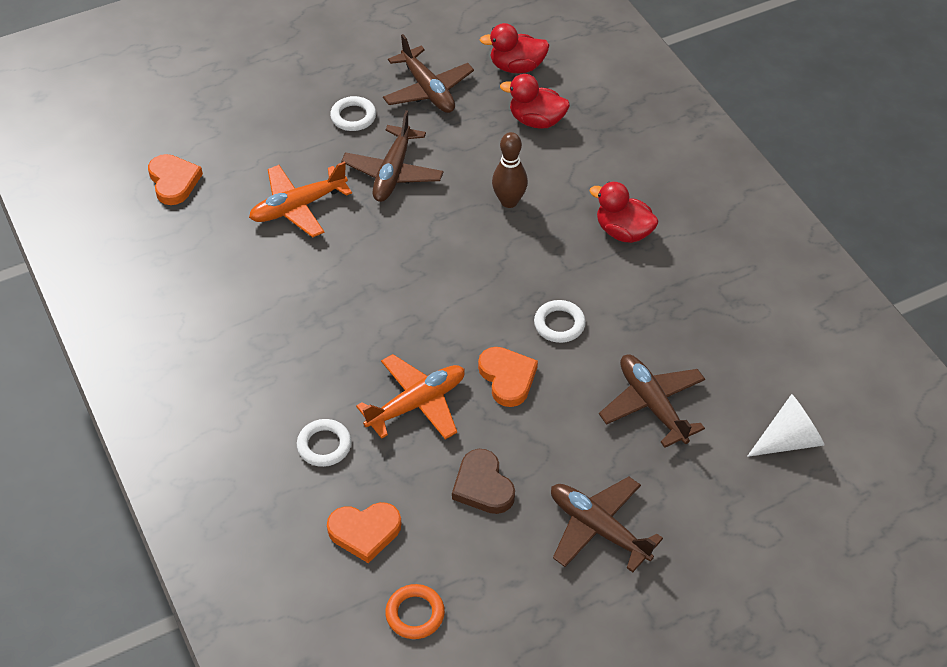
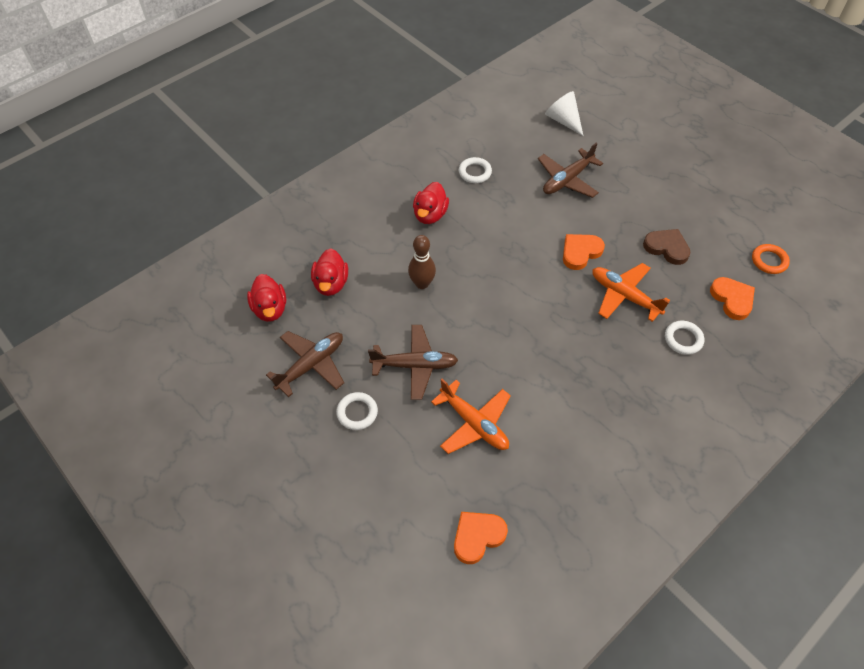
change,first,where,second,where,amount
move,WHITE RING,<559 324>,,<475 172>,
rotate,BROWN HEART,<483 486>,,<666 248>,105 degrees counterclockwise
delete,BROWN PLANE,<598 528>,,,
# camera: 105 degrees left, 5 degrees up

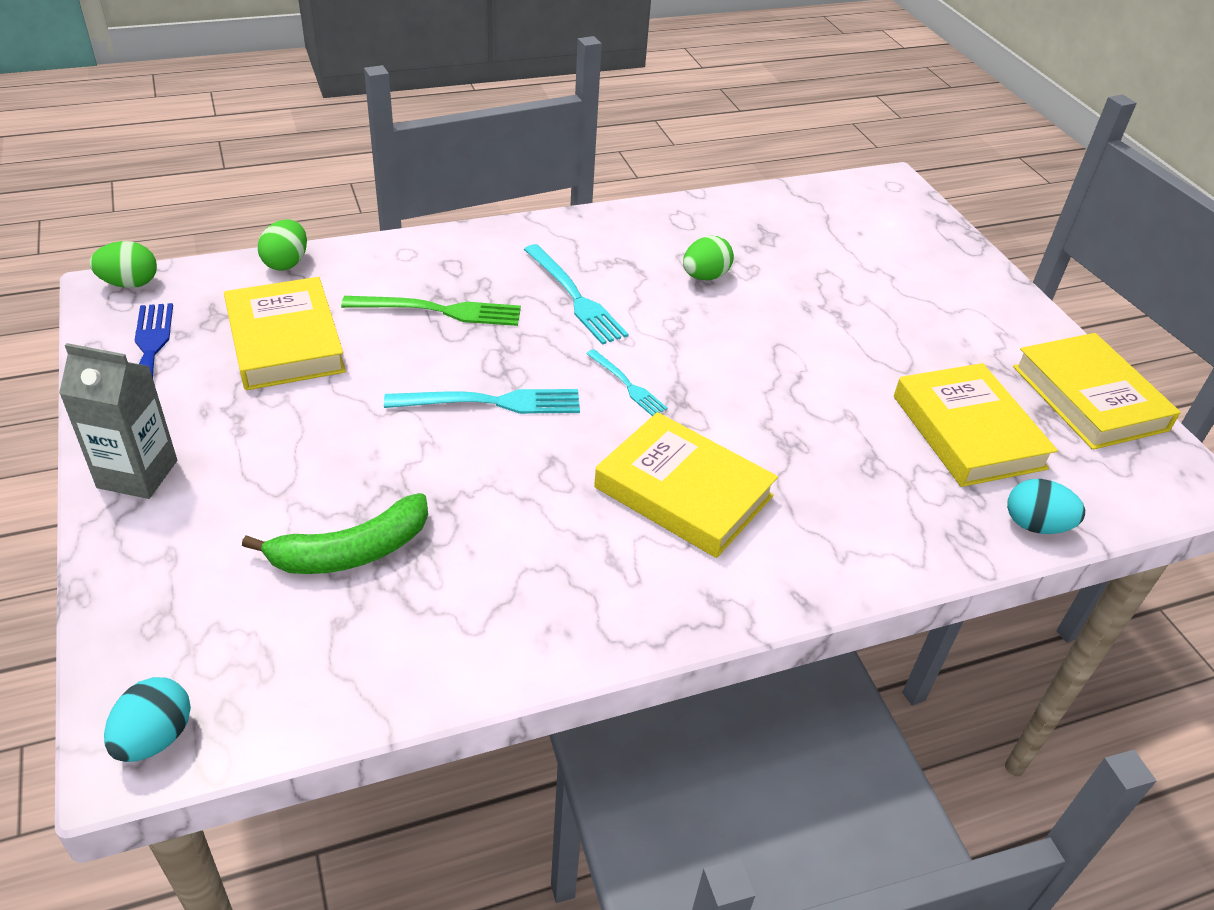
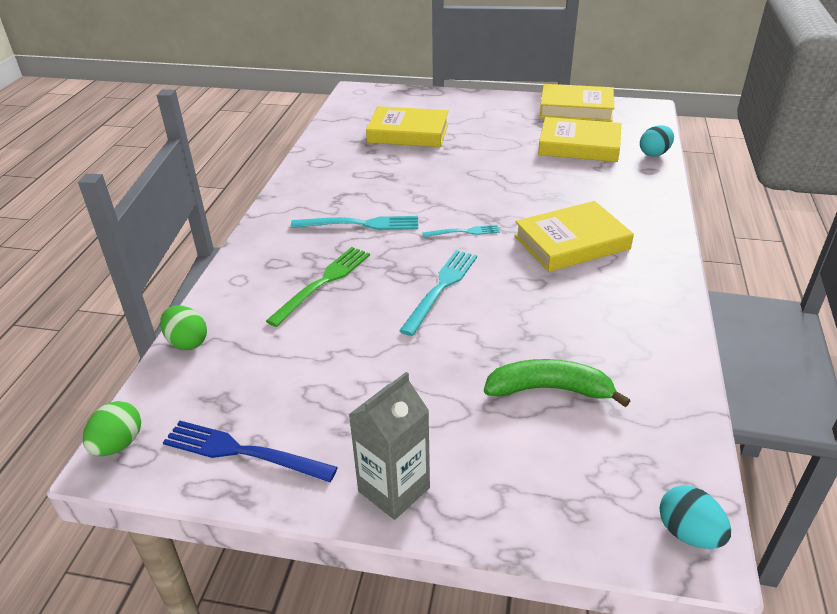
change,first,where,second,where,amount
delete,GREEN EGG,<705 277>,,,
move,YELLOW BOOK,<285 341>,,<408 133>,
rotate,GREEN BANANA,<350 551>,,<550 390>,90 degrees counterclockwise
# camera: 55 degrees left, 5 degrees down

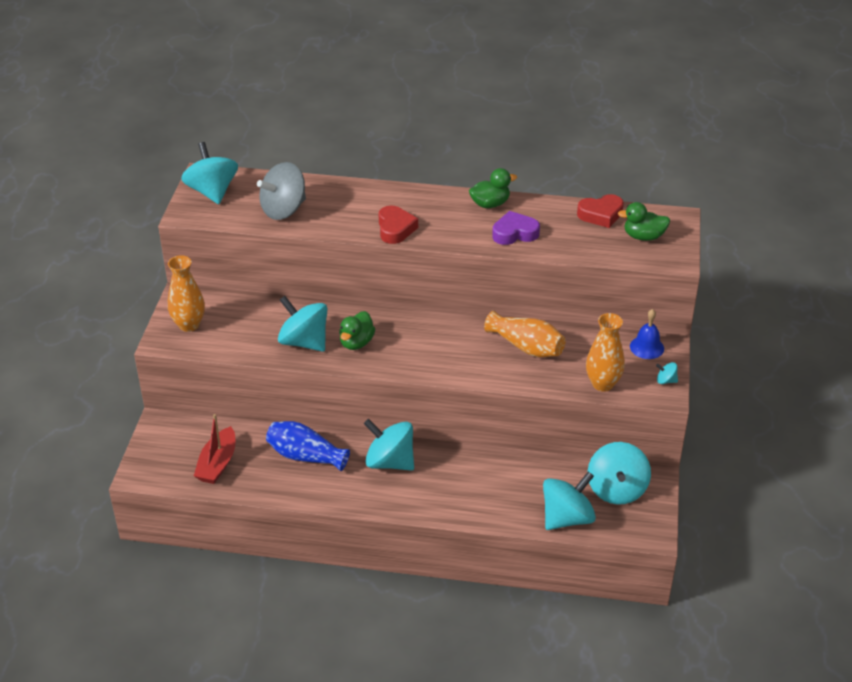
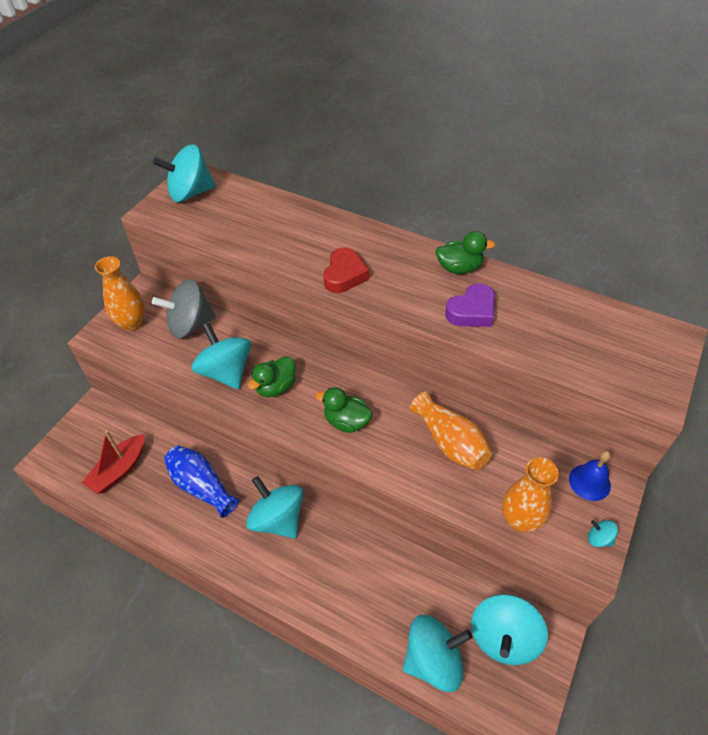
change,first,where,second,where,amount
rotate,TURQUOISE SPINNING TOP,<212 192>,,<190 193>,105 degrees counterclockwise
move,GREY SPINNING TOP,<284 210>,,<190 325>,
delete,RED HEART,<601 214>,,,
move,GREEN DUCK,<643 236>,,<346 421>,
rotate,PURPLE HEART,<514 233>,,<472 311>,135 degrees clockwise
# camera: 20 degrees right, 10 degrees up

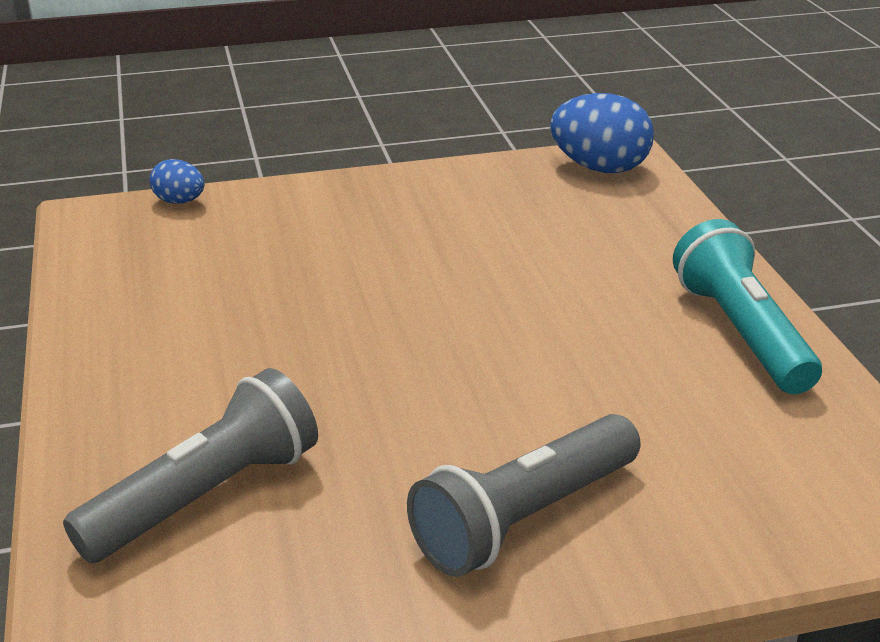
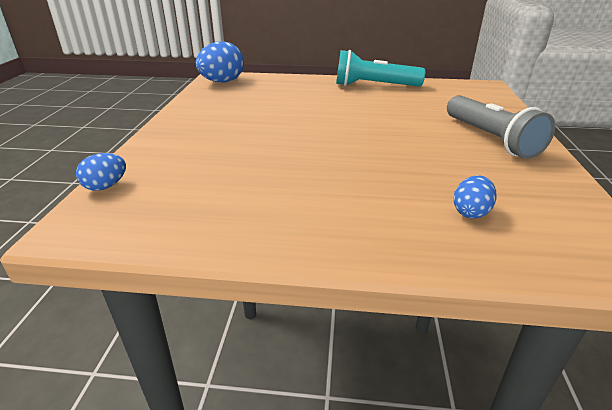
change,first,where,second,where,amount
replace,GREY FLASHLIGHT,<206 496>,BLUE EGG,<470 212>,
# camera: 70 degrees left, 0 degrees up

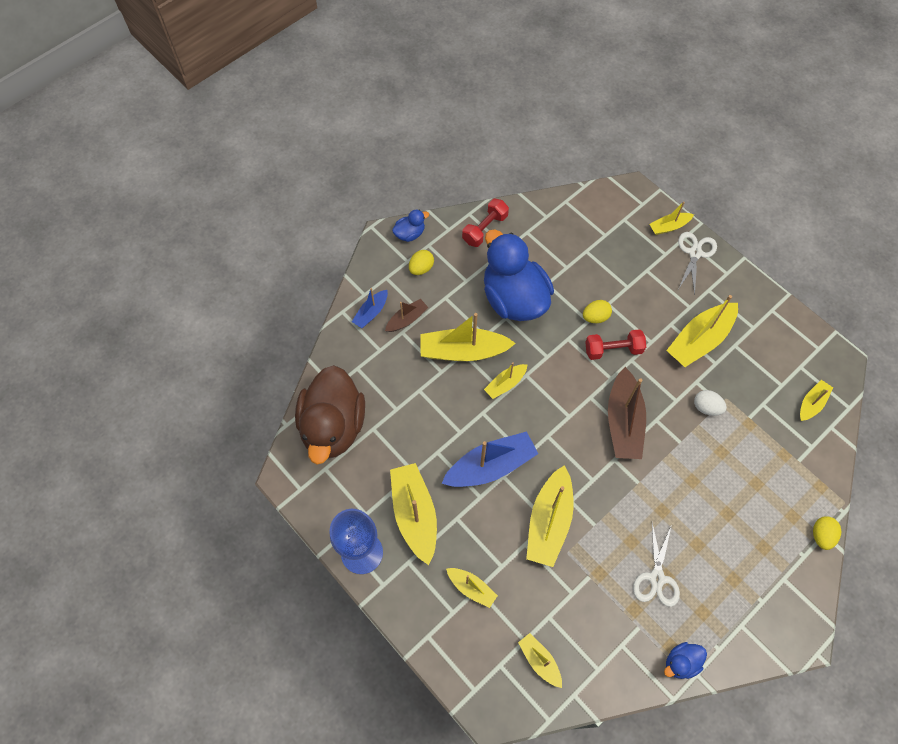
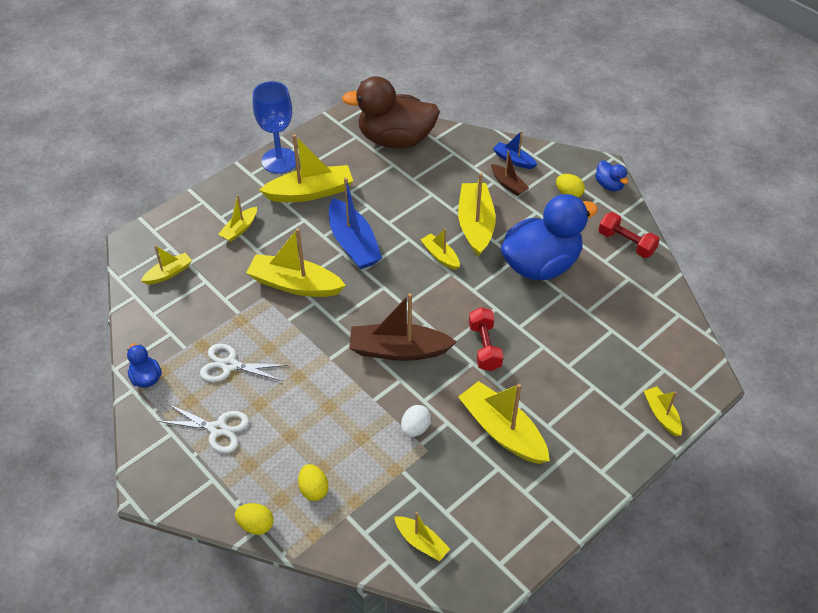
change,first,where,second,where,amount
move,WHITE SCISSORS,<695 253>,,<218 429>,
move,YELLOW EGG,<595 317>,,<313 489>,
# camera: 90 degrees right, 15 degrees down

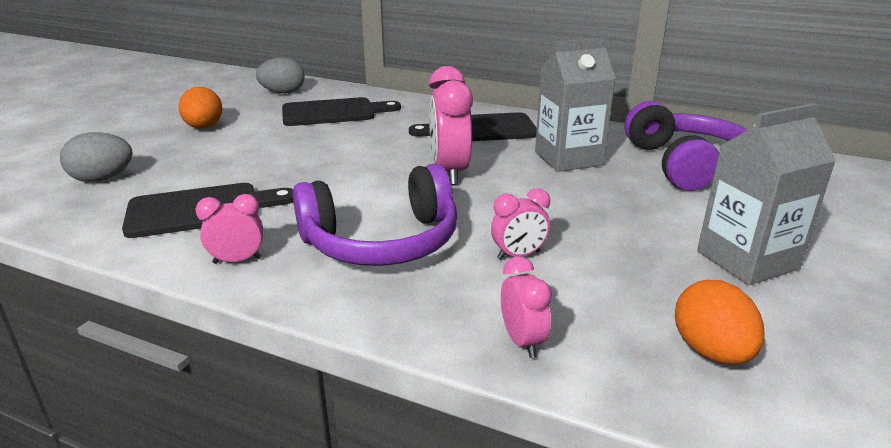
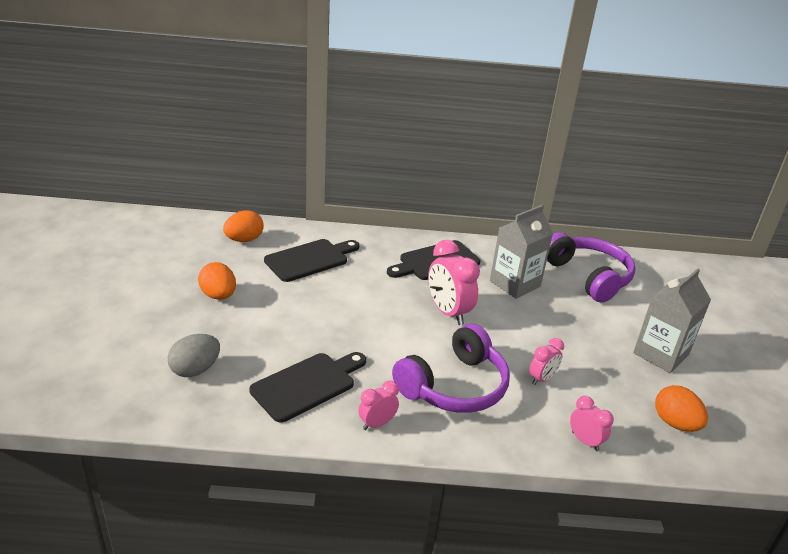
change,first,where,second,where,amount
recolor,GREY EGG,<283 92>,ORANGE EGG,<244 240>,
# camera: 25 degrees left, 5 degrees up

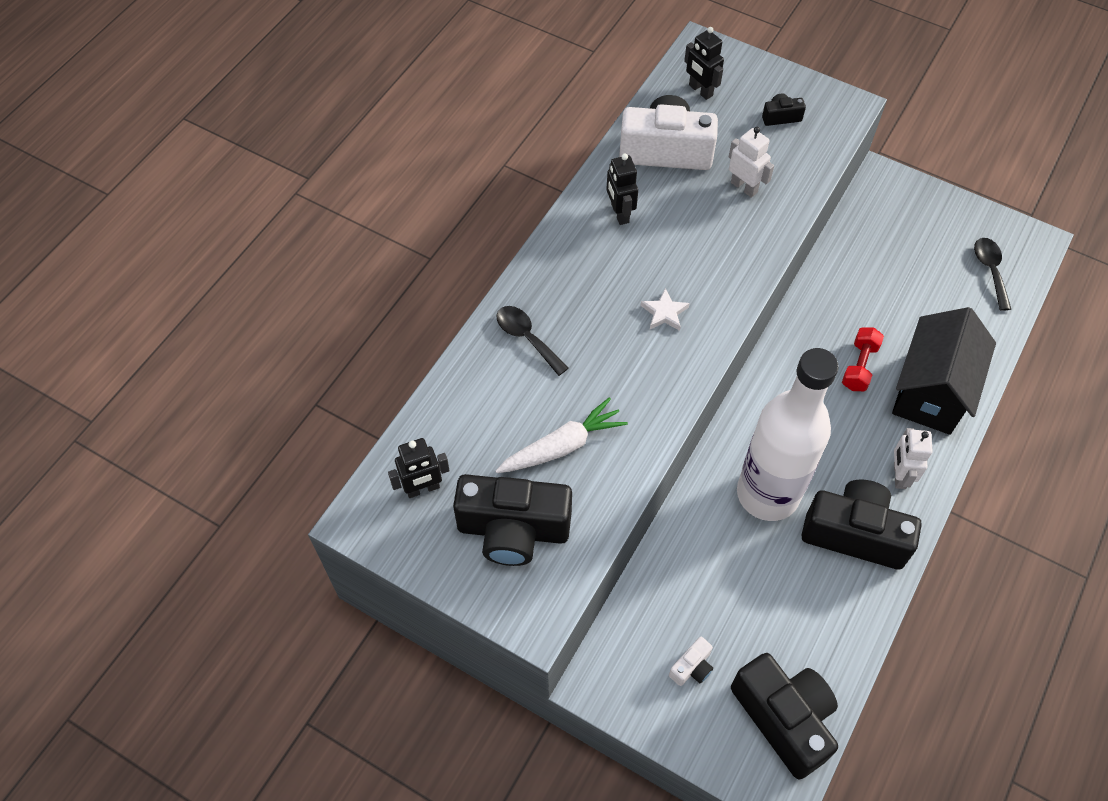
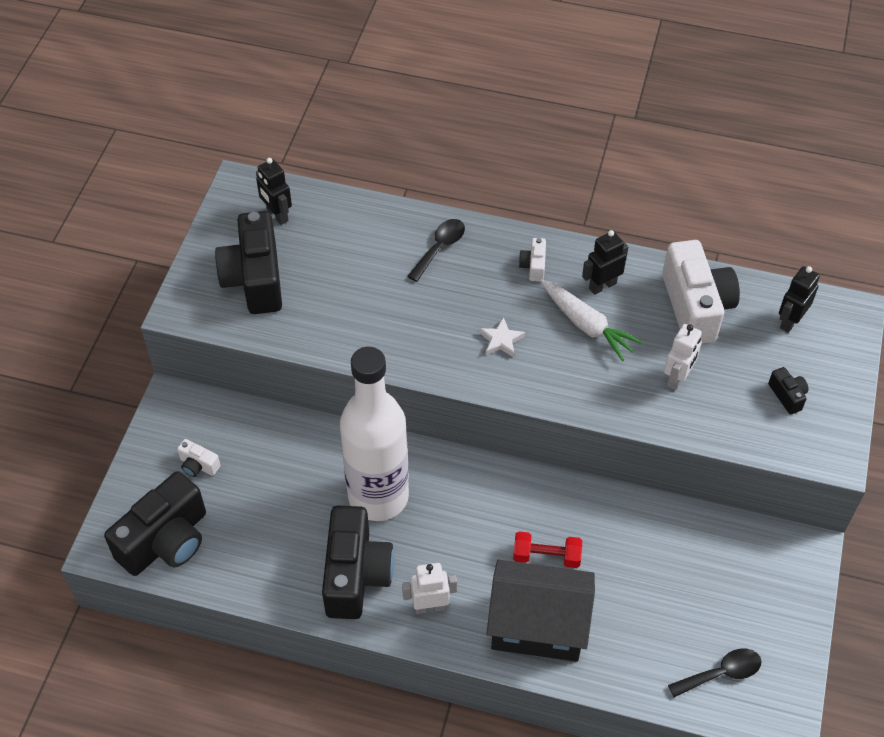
change,first,where,second,where,amount
move,WHITE CARROT,<562 446>,,<587 325>,
insert,,,WHITE CAMERA,<533 266>,
# camera: 75 degrees right, 5 degrees down

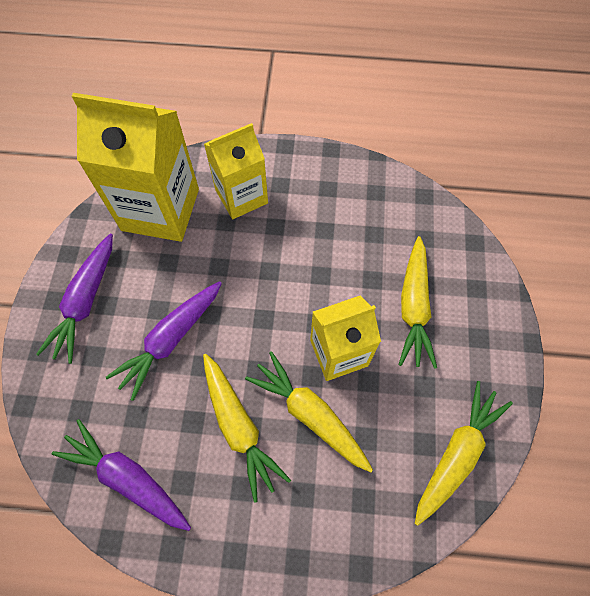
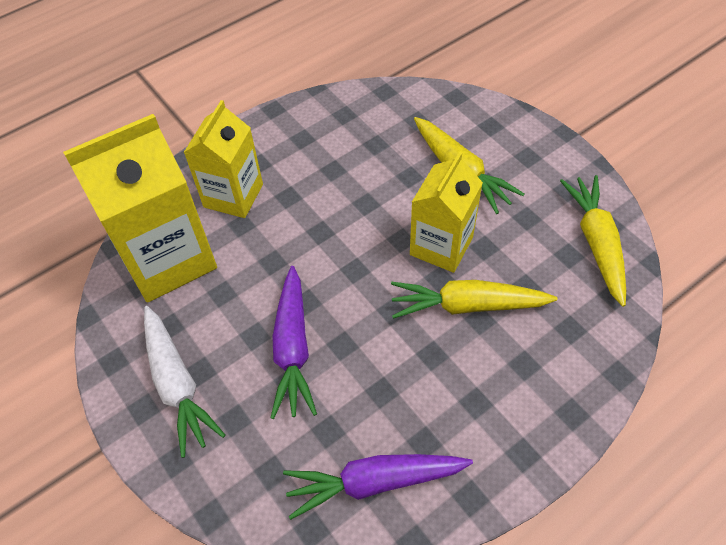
change,first,where,second,where,amount
recolor,PURPLE CARROT,<85 302>,WHITE CARROT,<177 384>,
delete,YELLOW CARROT,<239 426>,,,
# camera: 40 degrees left, 10 degrees down

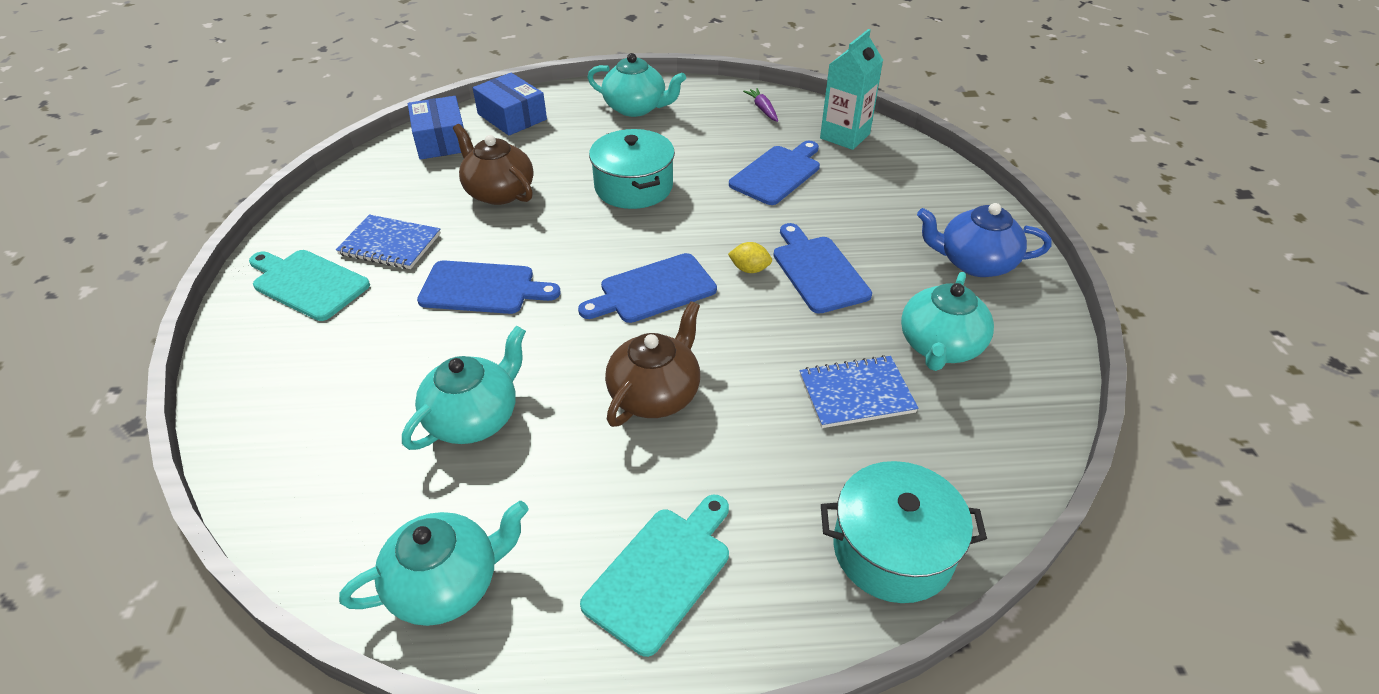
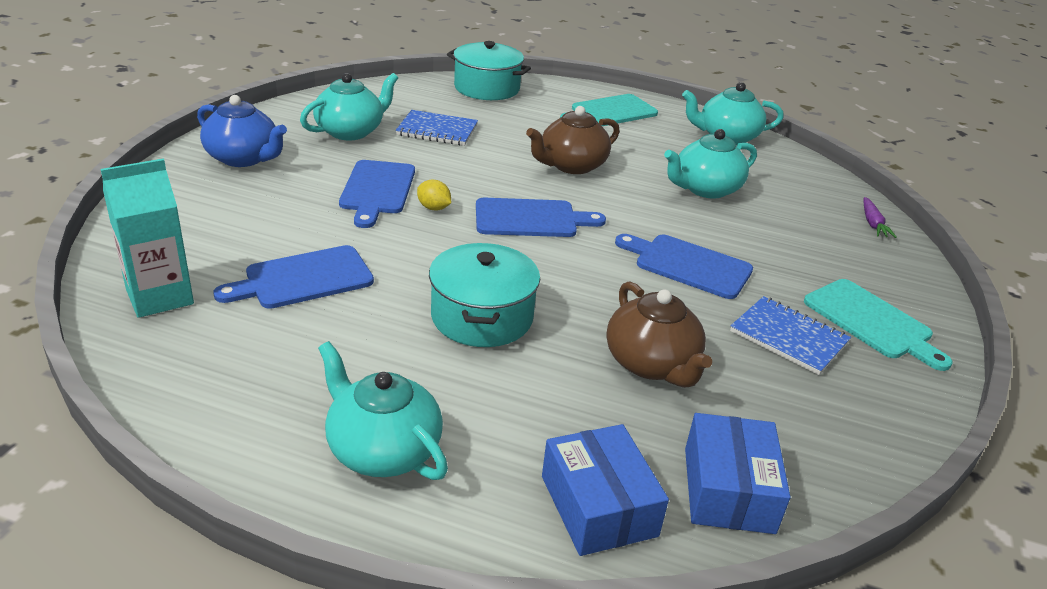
change,first,where,second,where,amount
move,PURPLE CARROT,<763 109>,,<872 223>,
# camera: 160 degrees left, 10 degrees down

